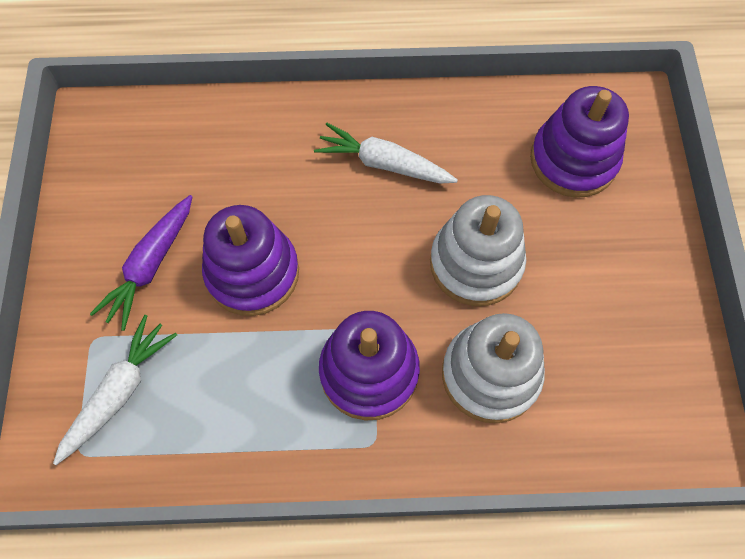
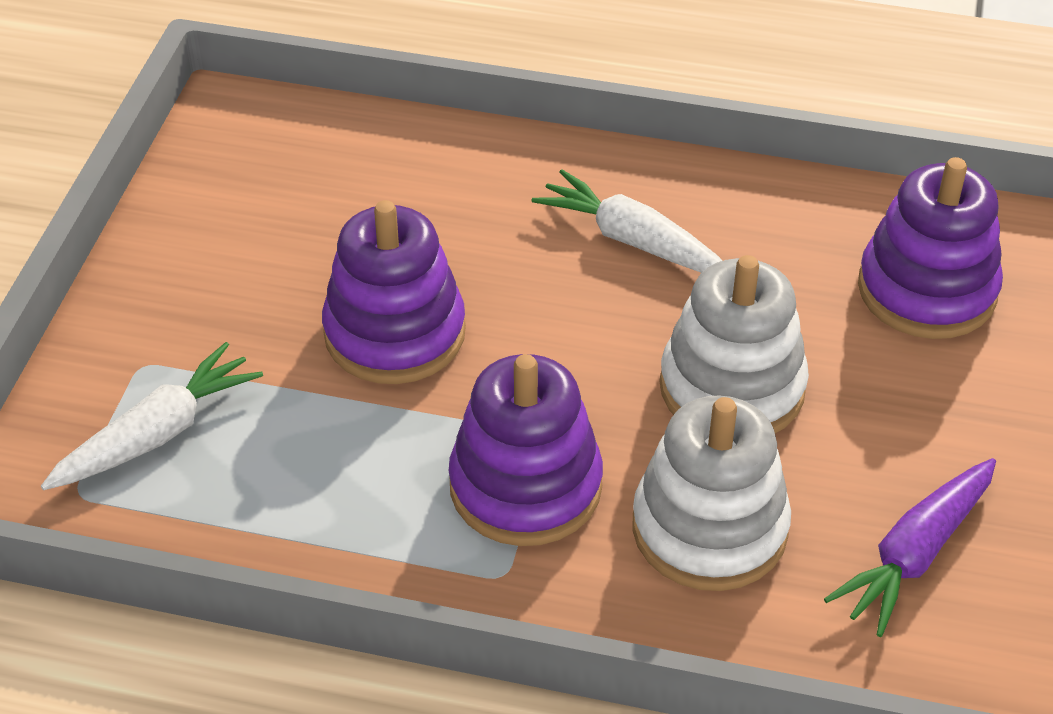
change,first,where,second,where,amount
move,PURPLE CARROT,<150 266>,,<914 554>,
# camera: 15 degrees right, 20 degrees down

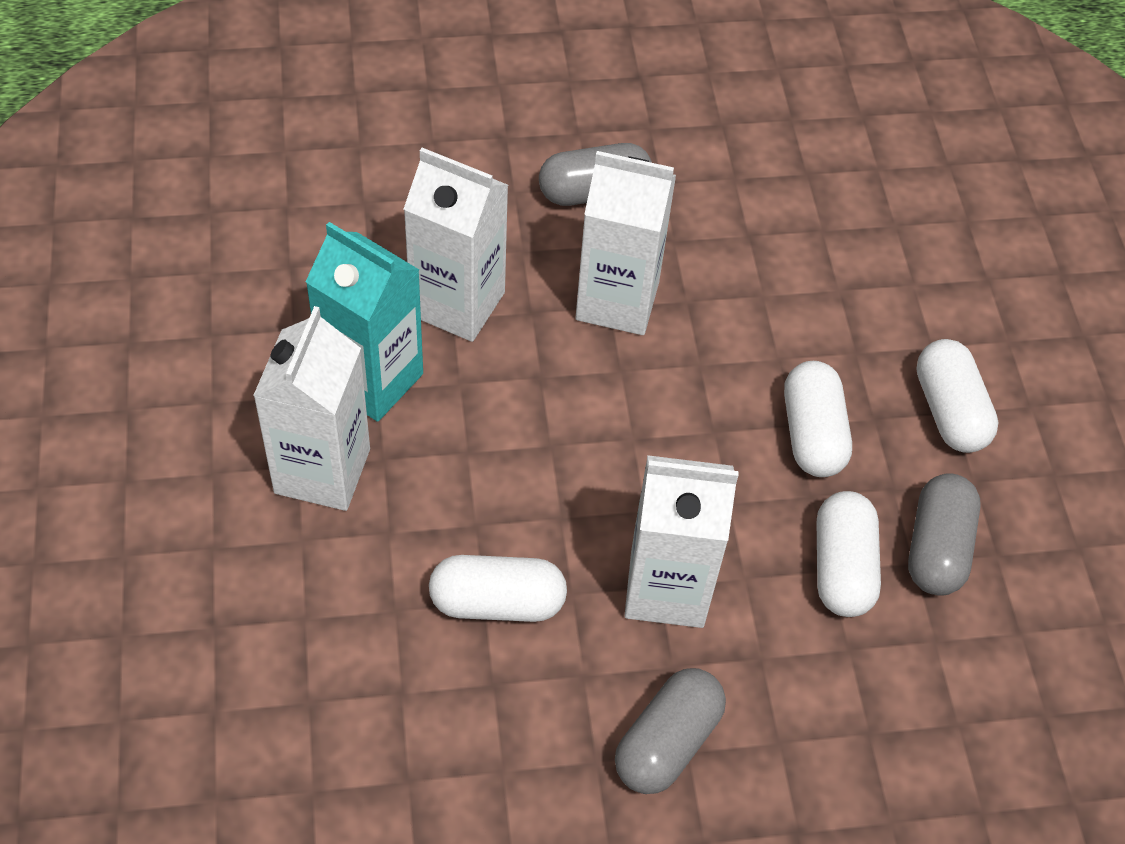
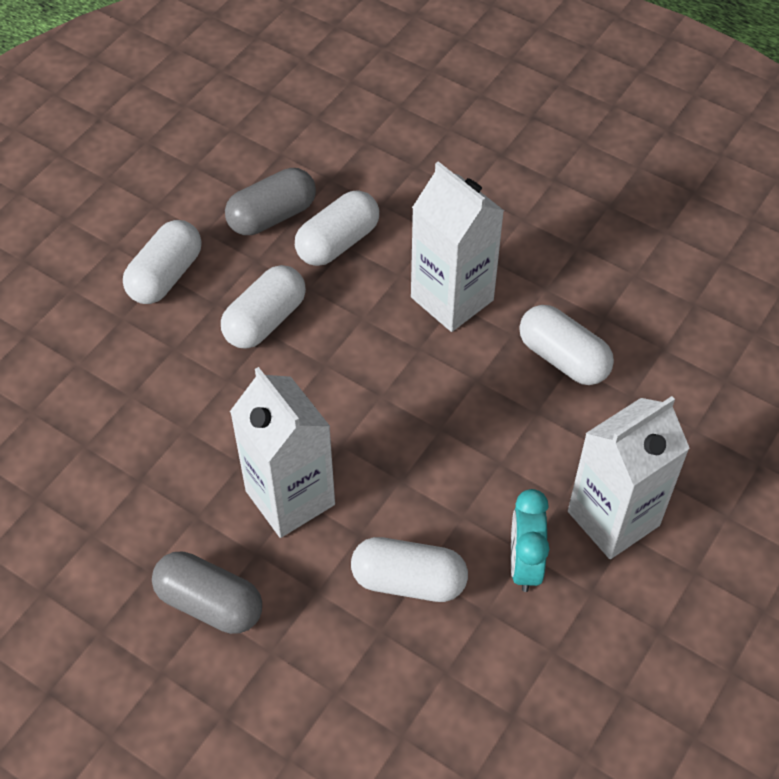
change,first,where,second,where,amount
replace,WHITE CARTON,<457 304>,WHITE CAPSULE,<408 581>,
replace,TURQUOISE CARTON,<372 379>,TURQUOISE CLOCK,<524 563>,
delete,GREY CAPSULE,<667 742>,,,
# camera: 135 degrees left, 0 degrees up

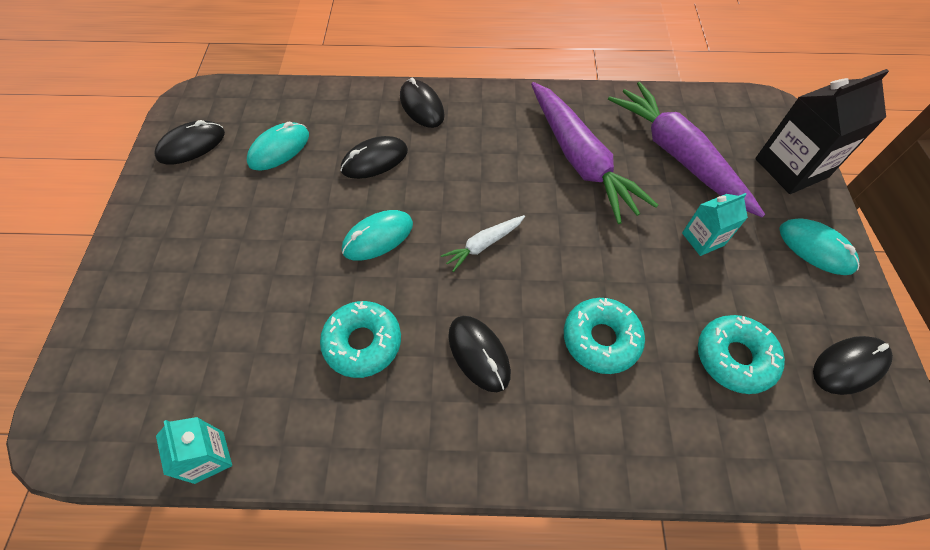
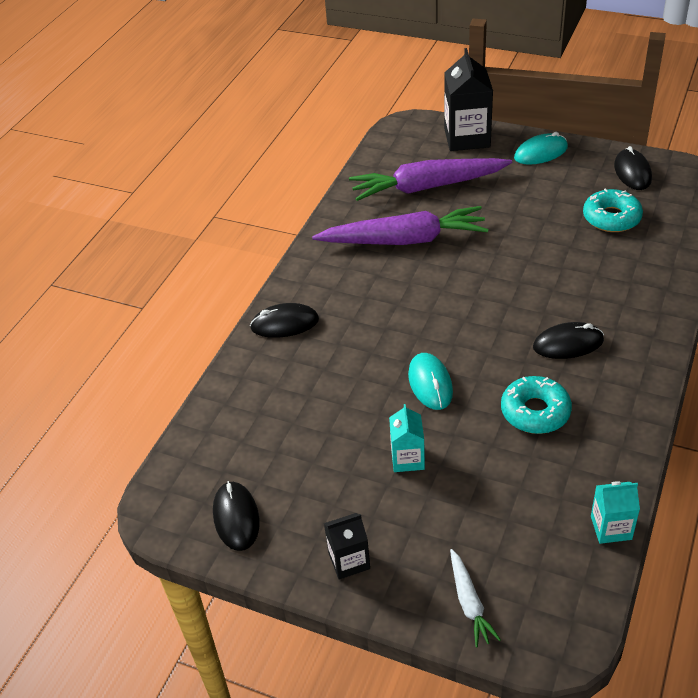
change,first,where,second,where,amount
delete,TURQUOISE MOUSE,<279 149>,,,
delete,BLACK MOUSE,<374 160>,,,
move,TURQUOISE CARTON,<703 239>,,<407 459>,
move,WHITE CARROT,<483 245>,,<469 603>,
delete,TURQUOISE DONUT,<601 339>,,,
insert,,,BLACK CARTON,<349 561>,
# camera: 65 degrees left, 15 degrees down

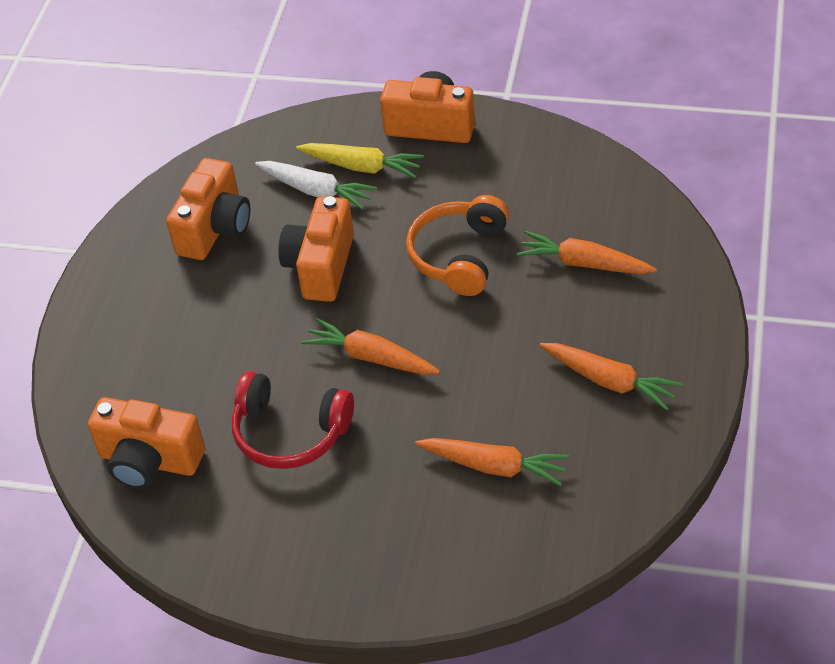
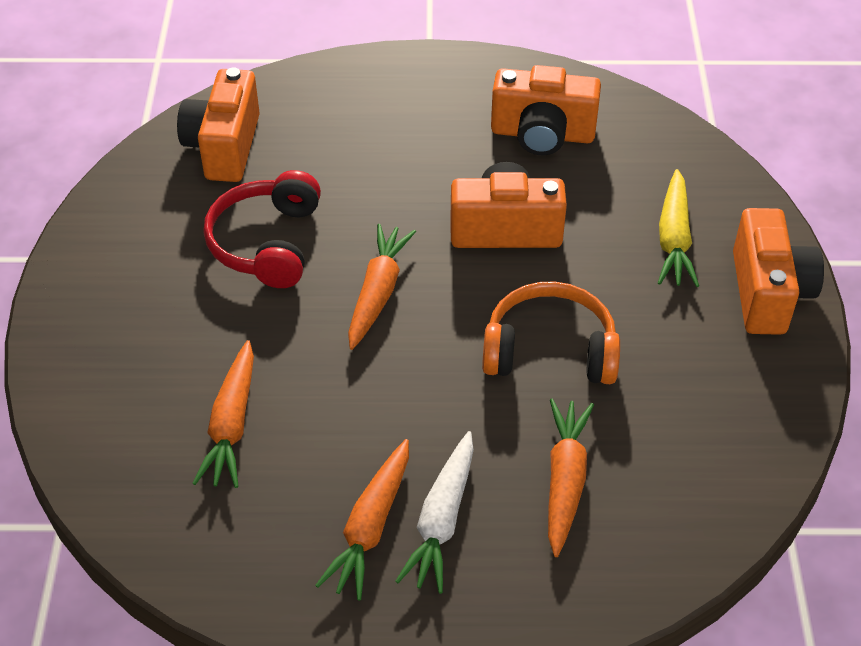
change,first,where,second,where,amount
move,WHITE CARROT,<316 191>,,<441 520>,
# camera: 75 degrees right, 0 degrees up

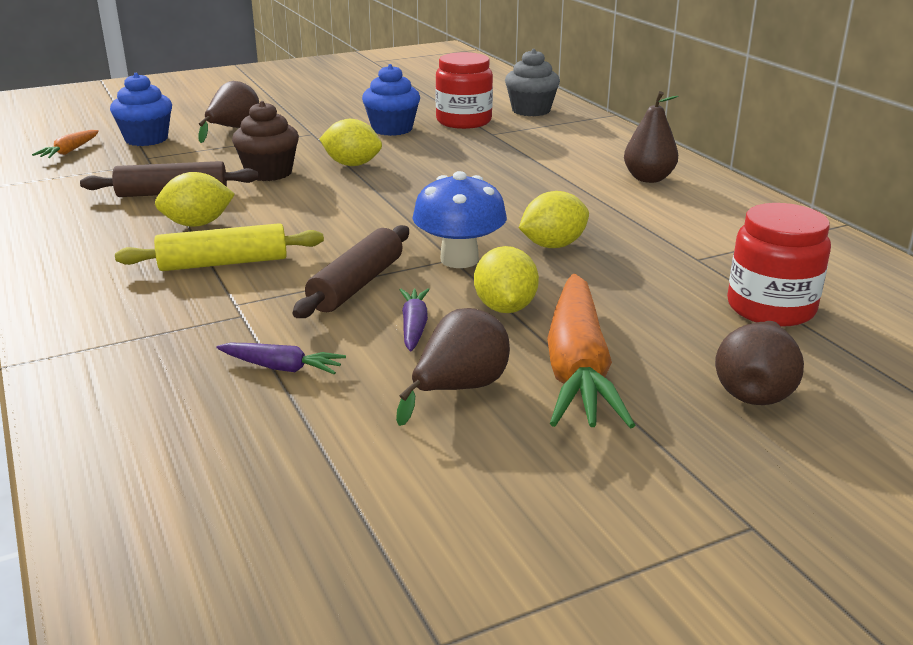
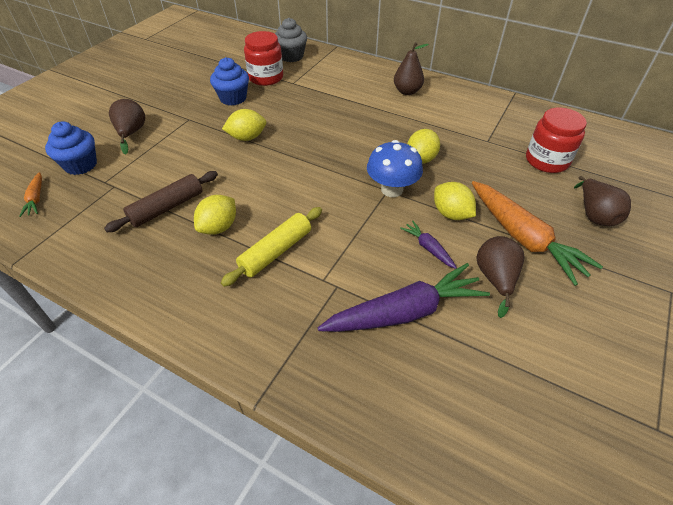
change,first,where,second,where,amount
delete,BROWN CUPCAKE,<269 173>,,,
delete,BROWN ROLLING PIN,<356 285>,,,
resize,PURPLE CARROT,<281 367>,,<405 312>,x2.16
# camera: 35 degrees left, 20 degrees up

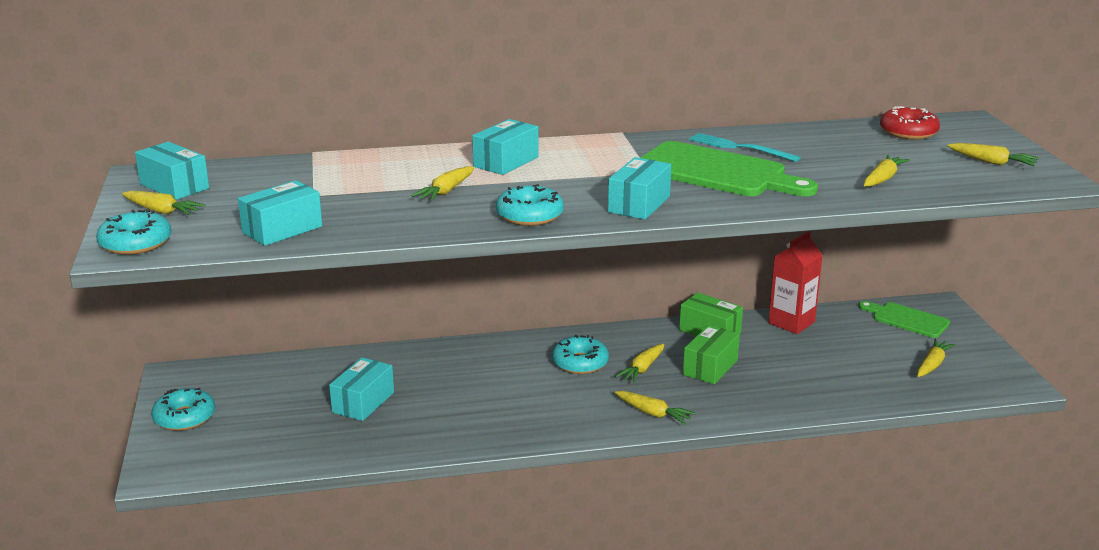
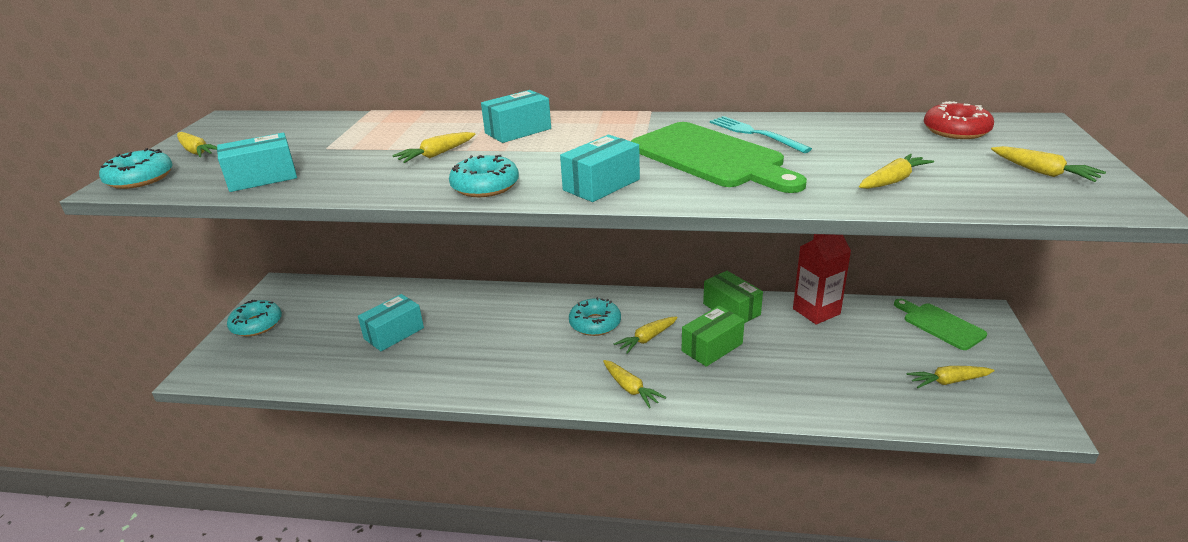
change,first,where,second,where,amount
delete,TURQUOISE BOX,<174 186>,,,
rotate,YELLOW CARROT,<932 364>,,<948 381>,150 degrees counterclockwise
# camera: 20 degrees right, 5 degrees up

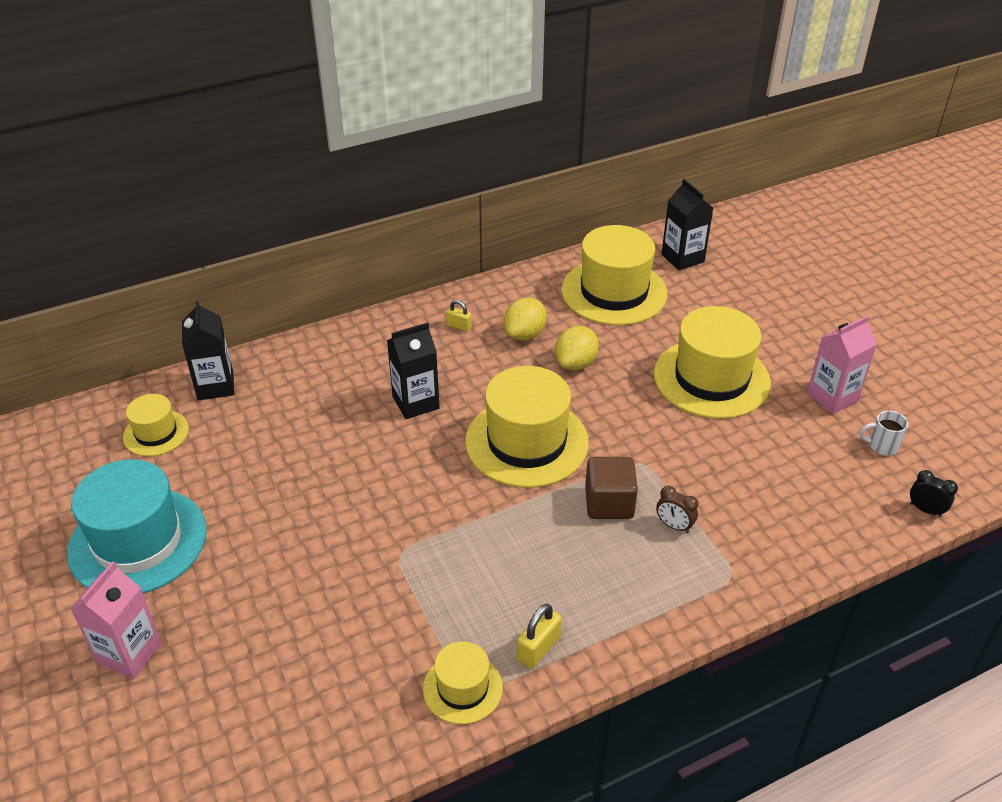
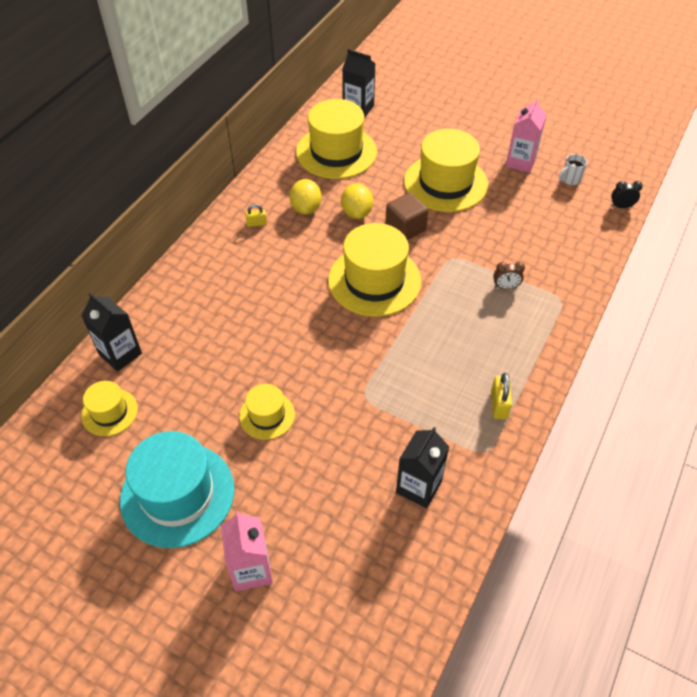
change,first,where,second,where,amount
move,BLACK CARTON,<415 402>,,<418 487>,
move,BROWN CUBE,<609 503>,,<405 228>,
move,YELLOW HAT,<462 688>,,<267 415>,
# camera: 35 degrees left, 10 degrees up

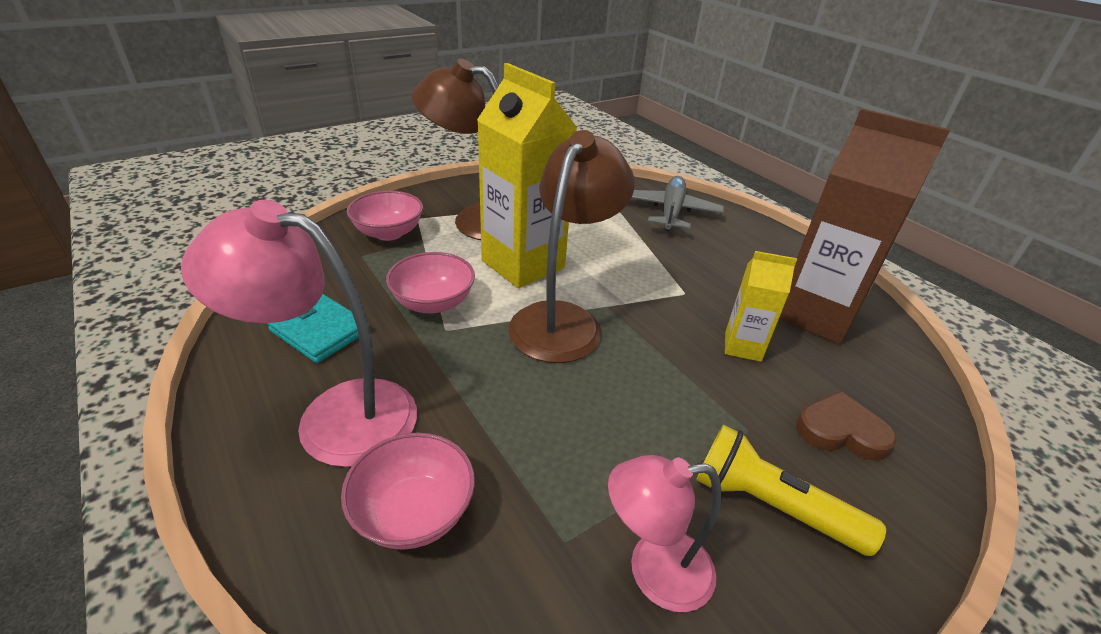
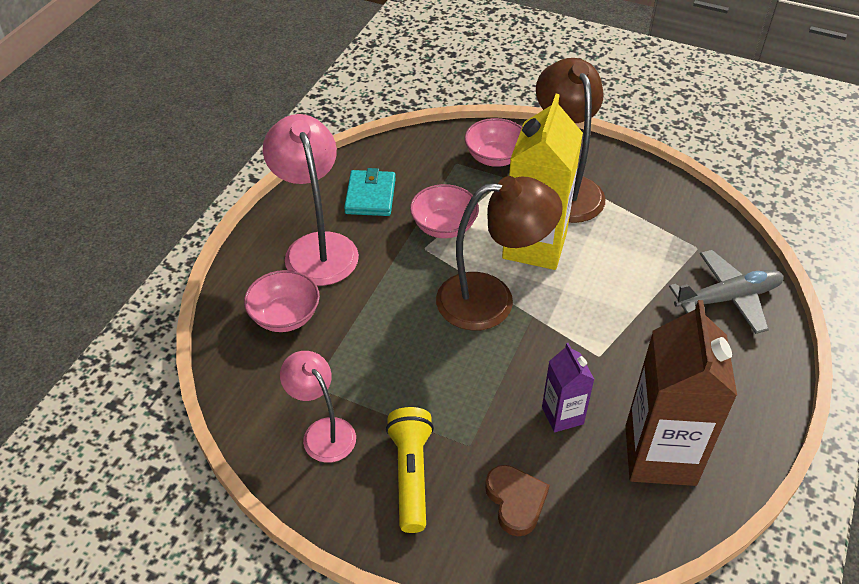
change,first,where,second,where,amount
recolor,YELLOW CARTON,<742 346>,PURPLE CARTON,<562 415>,
# camera: 60 degrees right, 10 degrees up

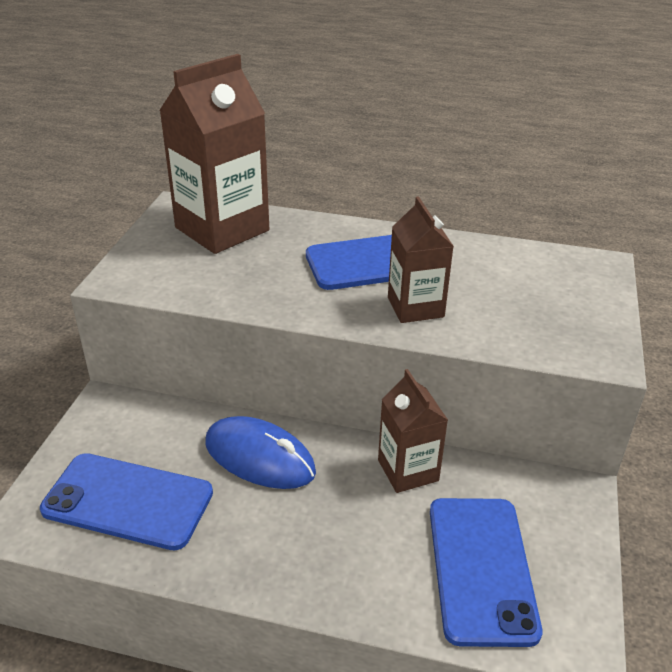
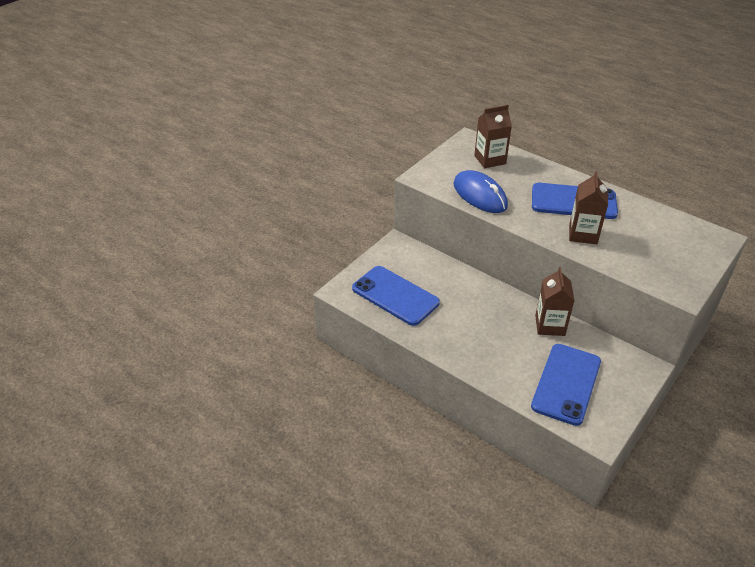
change,first,where,second,where,amount
resize,BROWN CARTON,<222 229>,,<490 160>,x0.59
move,BLUE MOUSE,<259 457>,,<479 195>,
# camera: 25 degrees right, 5 degrees up

